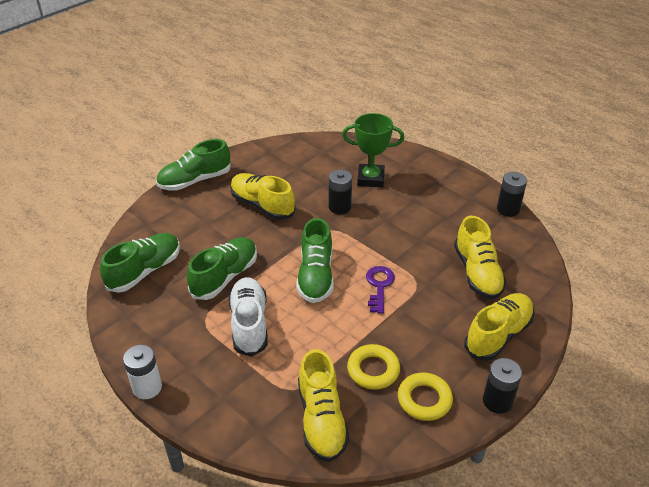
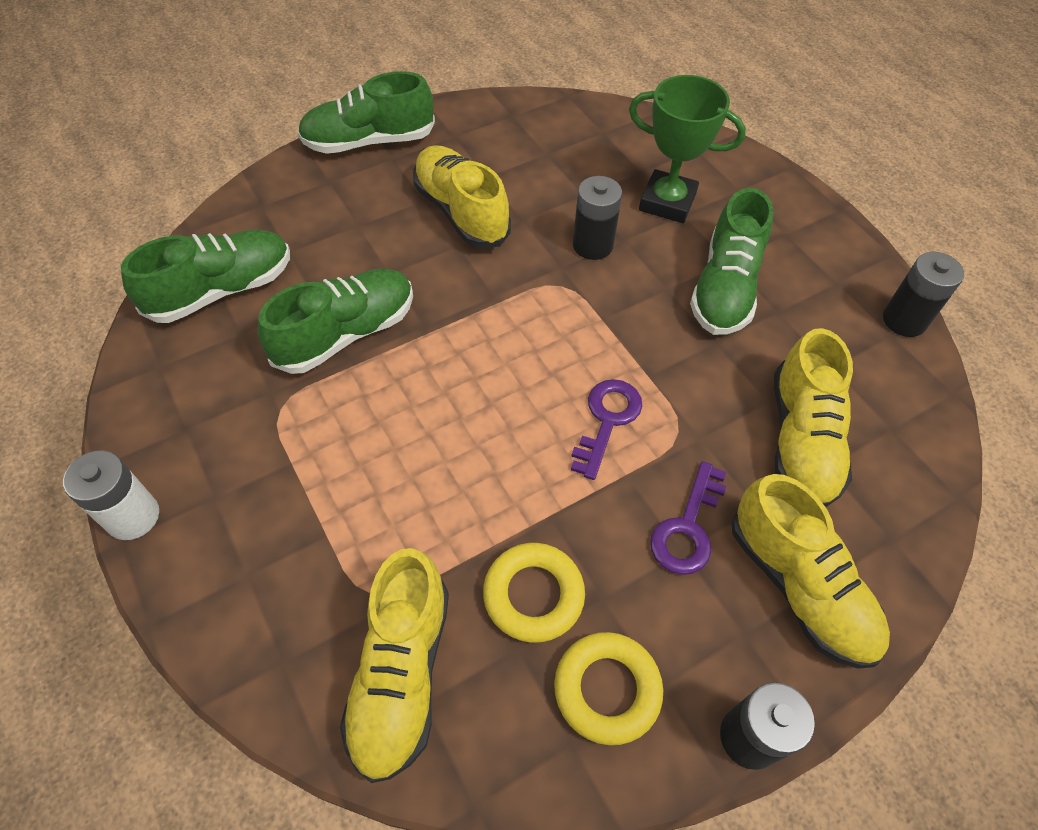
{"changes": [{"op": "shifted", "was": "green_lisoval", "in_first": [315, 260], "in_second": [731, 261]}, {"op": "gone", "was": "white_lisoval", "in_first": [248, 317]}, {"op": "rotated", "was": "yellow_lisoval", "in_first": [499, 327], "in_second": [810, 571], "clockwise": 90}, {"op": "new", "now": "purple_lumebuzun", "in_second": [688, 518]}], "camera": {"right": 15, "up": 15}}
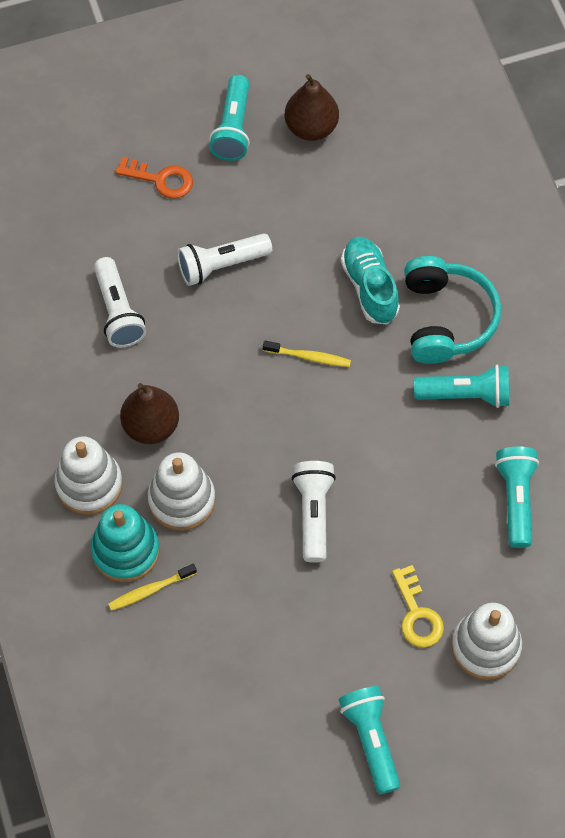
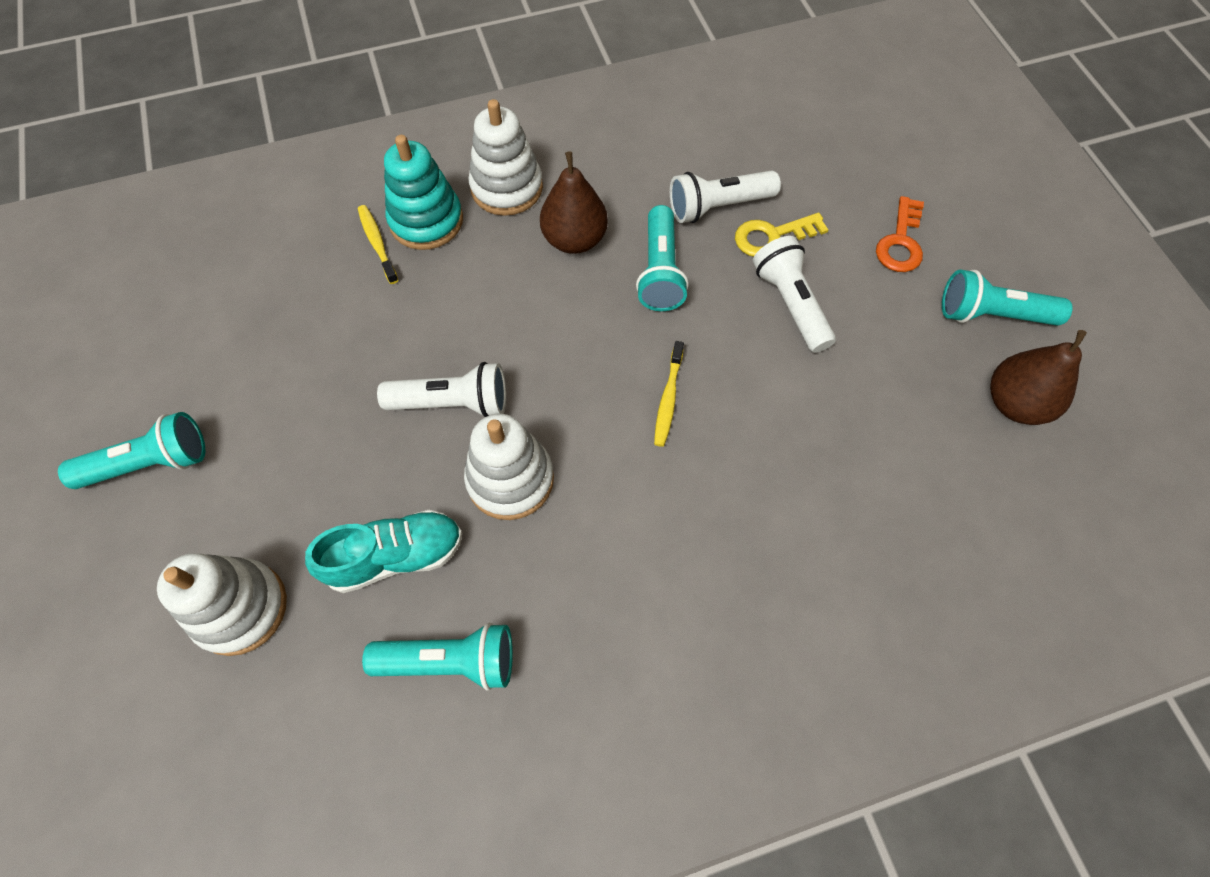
{"changes": [{"op": "shifted", "was": "turquoise_lisoval", "in_first": [370, 280], "in_second": [384, 551]}, {"op": "gone", "was": "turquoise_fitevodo", "in_first": [452, 310]}, {"op": "shifted", "was": "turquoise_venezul", "in_first": [461, 386], "in_second": [662, 258]}, {"op": "shifted", "was": "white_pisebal", "in_first": [181, 491], "in_second": [509, 467]}, {"op": "shifted", "was": "yellow_lumebuzun", "in_first": [418, 606], "in_second": [781, 235]}], "camera": {"right": 90, "up": 0}}
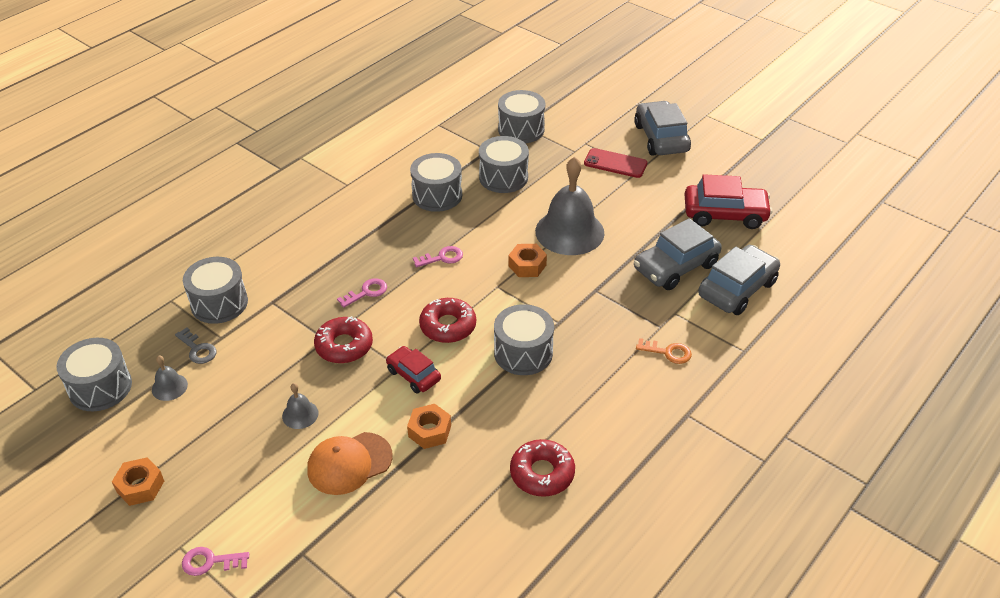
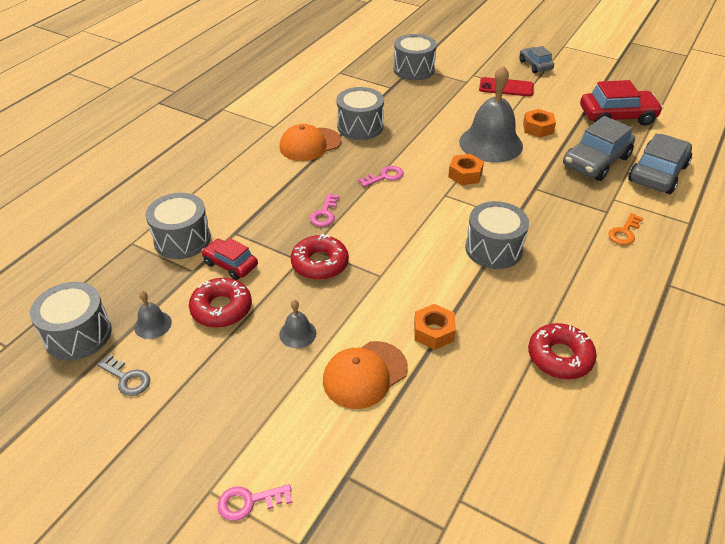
{"changes": [{"op": "scaled", "was": "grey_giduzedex", "in_first": [662, 128], "in_second": [536, 59], "ratio": 0.59}, {"op": "gone", "was": "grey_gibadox", "in_first": [504, 164]}, {"op": "rotated", "was": "pink_lumebuzun", "in_first": [362, 293], "in_second": [324, 210], "clockwise": 150}, {"op": "shifted", "was": "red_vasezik", "in_first": [447, 320], "in_second": [220, 303]}, {"op": "shifted", "was": "grey_lumebuzun", "in_first": [196, 346], "in_second": [123, 375]}, {"op": "rotated", "was": "orange_lumebuzun", "in_first": [664, 351], "in_second": [626, 229], "clockwise": 120}, {"op": "shifted", "was": "red_giduzedex", "in_first": [413, 370], "in_second": [230, 259]}, {"op": "shifted", "was": "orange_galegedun", "in_first": [138, 481], "in_second": [539, 123]}, {"op": "new", "now": "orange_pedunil", "in_second": [311, 142]}], "camera": {"right": -10, "up": 0}}
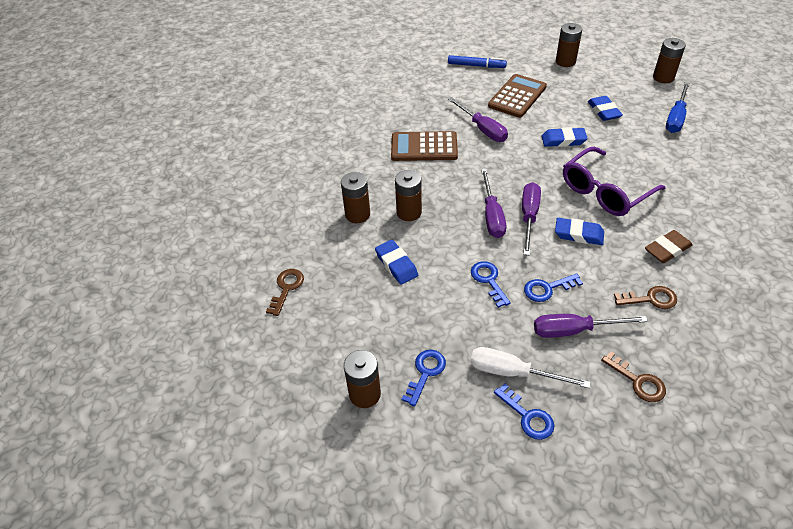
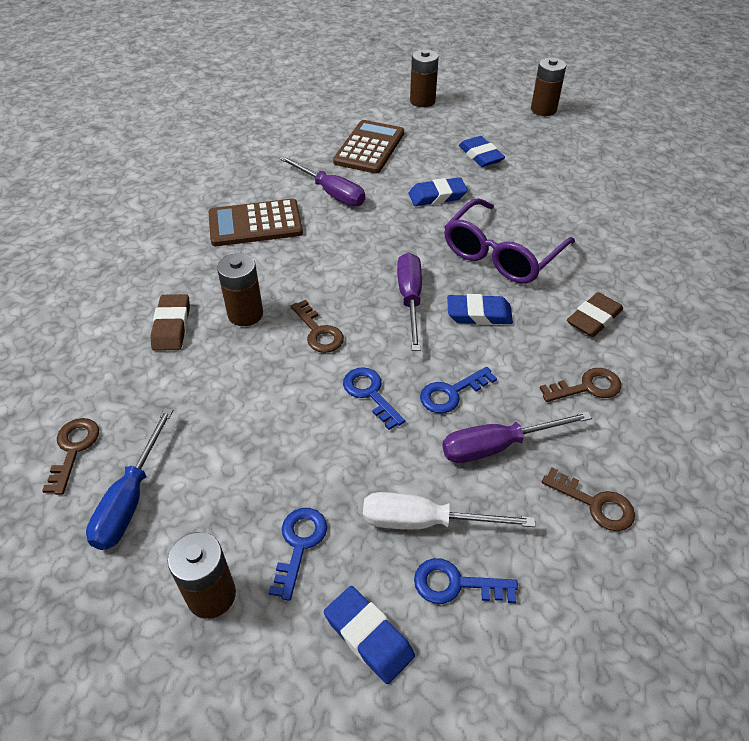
{"changes": [{"op": "gone", "was": "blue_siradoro", "in_first": [477, 61]}, {"op": "shifted", "was": "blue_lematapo", "in_first": [678, 107], "in_second": [129, 479]}, {"op": "gone", "was": "purple_lematapo", "in_first": [493, 203]}, {"op": "swapped", "was": "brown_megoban", "now": "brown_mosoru", "in_first": [355, 197], "in_second": [170, 322]}, {"op": "shifted", "was": "blue_mosoru", "in_first": [396, 262], "in_second": [369, 635]}, {"op": "rotated", "was": "blue_lumebuzun", "in_first": [524, 411], "in_second": [466, 581], "clockwise": 150}, {"op": "new", "now": "brown_lumebuzun", "in_second": [317, 326]}], "camera": {"right": -15, "up": 0}}
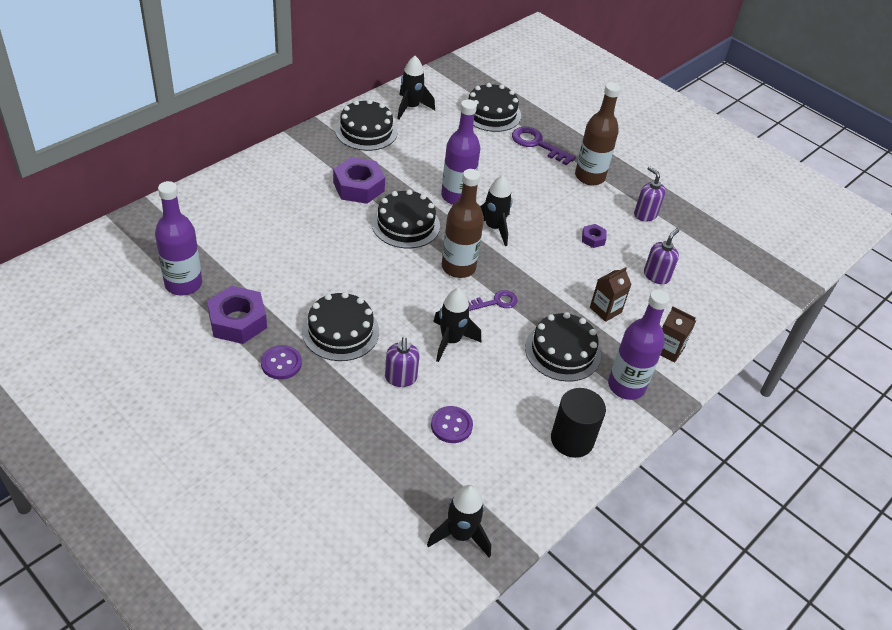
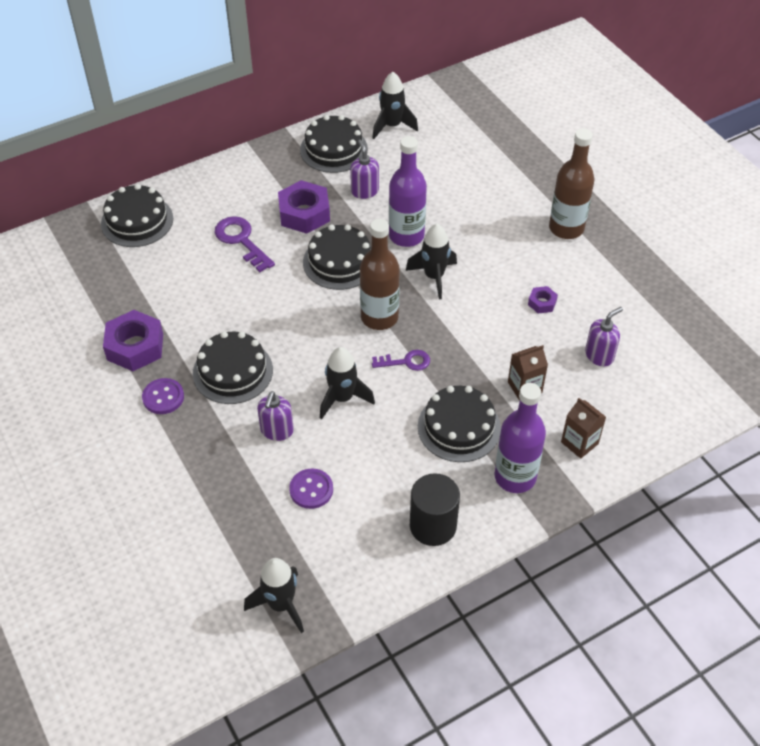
{"changes": [{"op": "shifted", "was": "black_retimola", "in_first": [495, 107], "in_second": [137, 215]}, {"op": "shifted", "was": "purple_lumebuzun", "in_first": [544, 146], "in_second": [244, 244]}, {"op": "shifted", "was": "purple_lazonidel", "in_first": [650, 193], "in_second": [364, 169]}, {"op": "gone", "was": "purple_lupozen", "in_first": [178, 238]}], "camera": {"right": 20, "up": 5}}
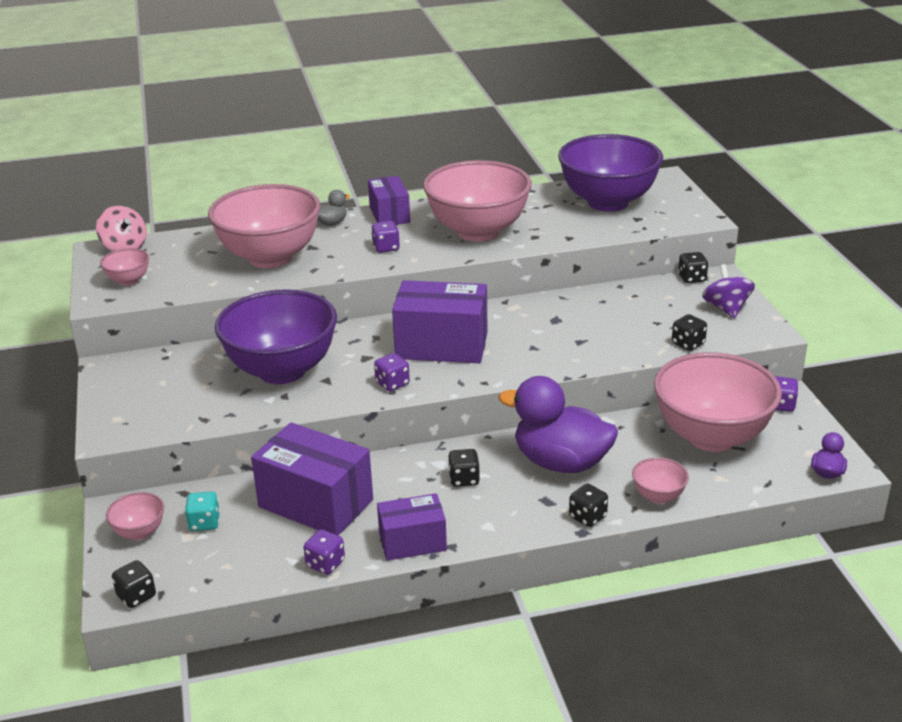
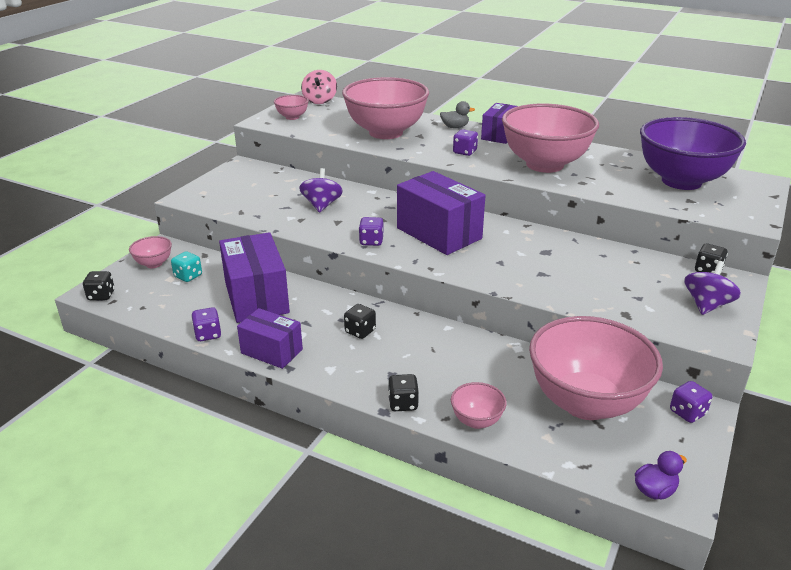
{"changes": [{"op": "swapped", "was": "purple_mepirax", "now": "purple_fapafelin", "in_first": [276, 336], "in_second": [321, 190]}, {"op": "gone", "was": "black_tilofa", "in_first": [689, 332]}, {"op": "gone", "was": "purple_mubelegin", "in_first": [558, 424]}], "camera": {"right": 40, "up": 0}}
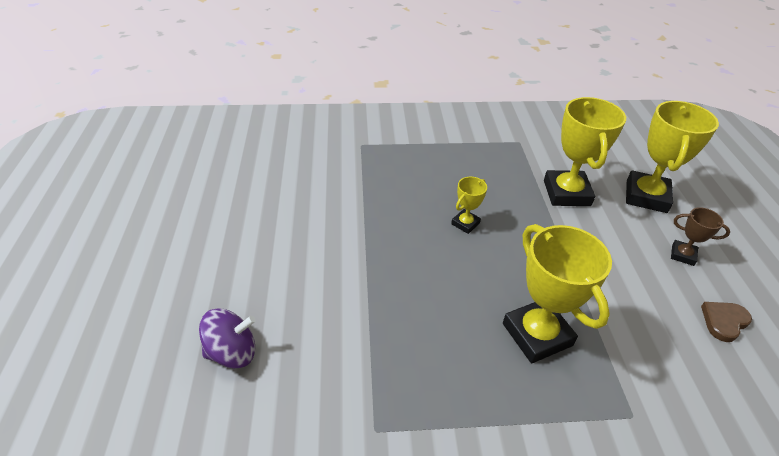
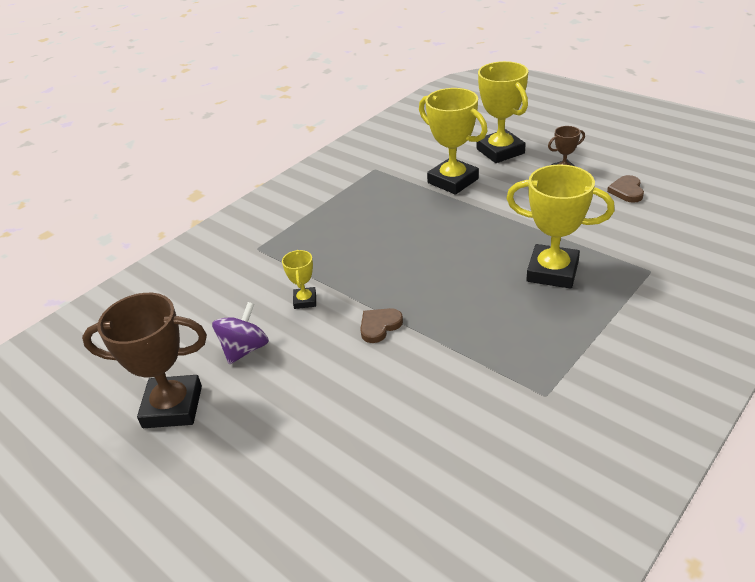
{"changes": [{"op": "shifted", "was": "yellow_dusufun", "in_first": [469, 205], "in_second": [299, 279]}, {"op": "shifted", "was": "purple_fapafelin", "in_first": [227, 338], "in_second": [240, 333]}, {"op": "new", "now": "brown_dusufun", "in_second": [144, 360]}, {"op": "new", "now": "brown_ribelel", "in_second": [381, 325]}], "camera": {"right": -40, "up": -5}}
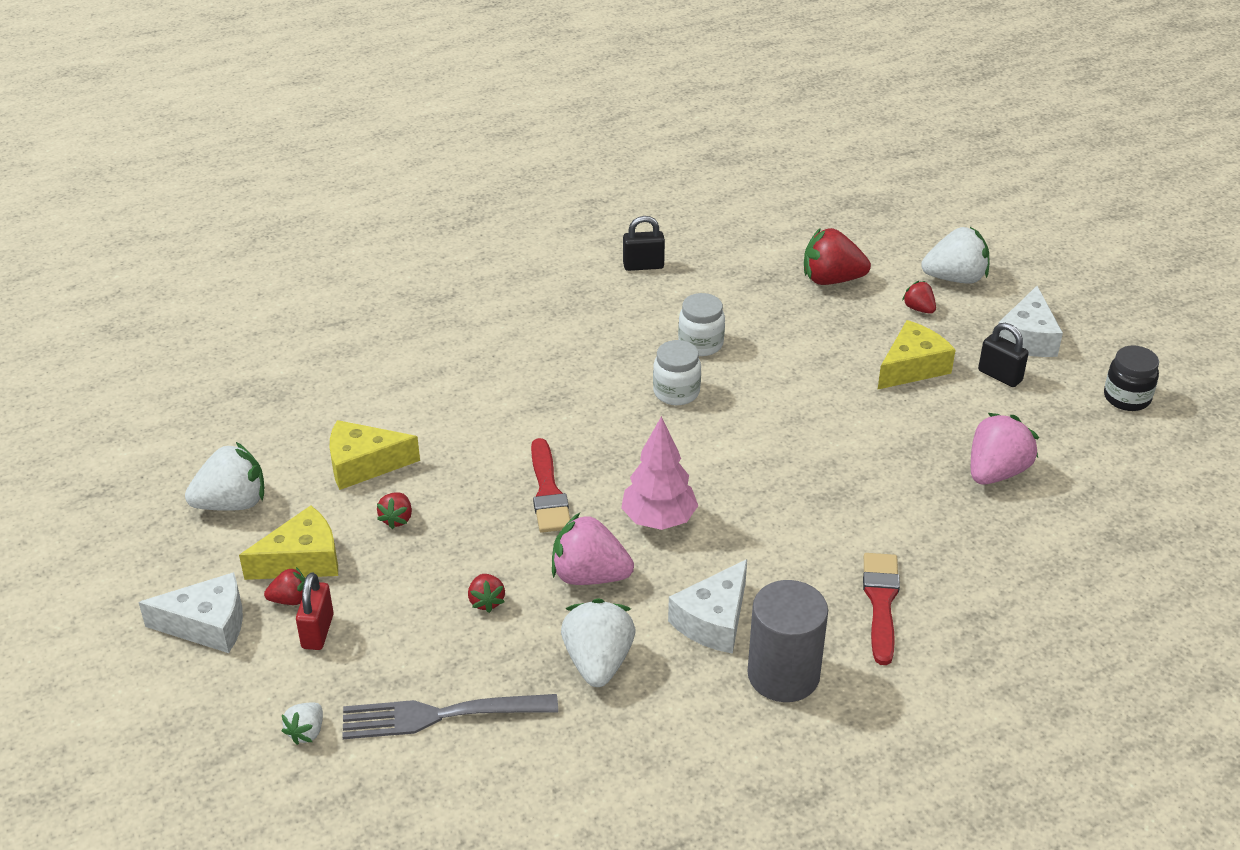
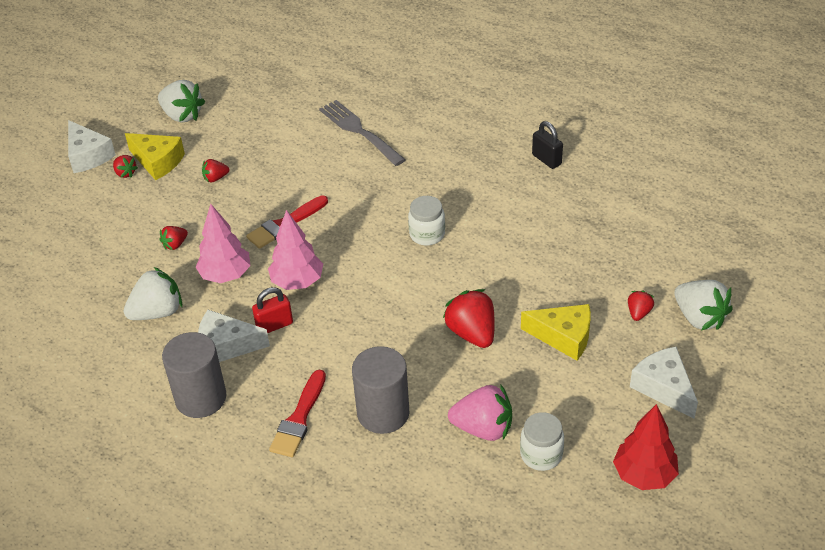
{"changes": [{"op": "shifted", "was": "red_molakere", "in_first": [837, 256], "in_second": [469, 318]}, {"op": "rotated", "was": "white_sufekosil", "in_first": [1030, 321], "in_second": [664, 383], "clockwise": 75}, {"op": "shifted", "was": "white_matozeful", "in_first": [701, 324], "in_second": [542, 441]}, {"op": "gone", "was": "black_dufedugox", "in_first": [1003, 355]}, {"op": "swapped", "was": "black_matozeful", "now": "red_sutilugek", "in_first": [1131, 378], "in_second": [646, 447]}, {"op": "gone", "was": "yellow_sufekosil", "in_first": [375, 455]}, {"op": "swapped", "was": "pink_molakere", "now": "pink_sutilugek", "in_first": [593, 549], "in_second": [223, 243]}, {"op": "rotated", "was": "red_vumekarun", "in_first": [881, 609], "in_second": [297, 413], "clockwise": 135}, {"op": "shifted", "was": "red_dufedugox", "in_first": [315, 611], "in_second": [272, 310]}, {"op": "shifted", "was": "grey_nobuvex", "in_first": [450, 716], "in_second": [362, 133]}, {"op": "gone", "was": "white_molakere", "in_first": [302, 724]}, {"op": "new", "now": "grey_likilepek", "in_second": [380, 390]}], "camera": {"right": 60, "up": 5}}
